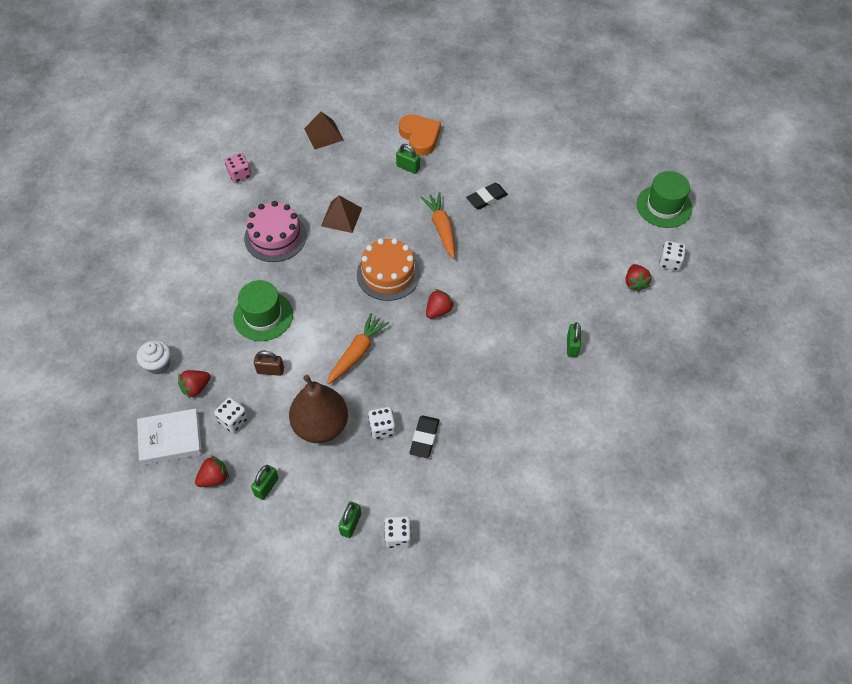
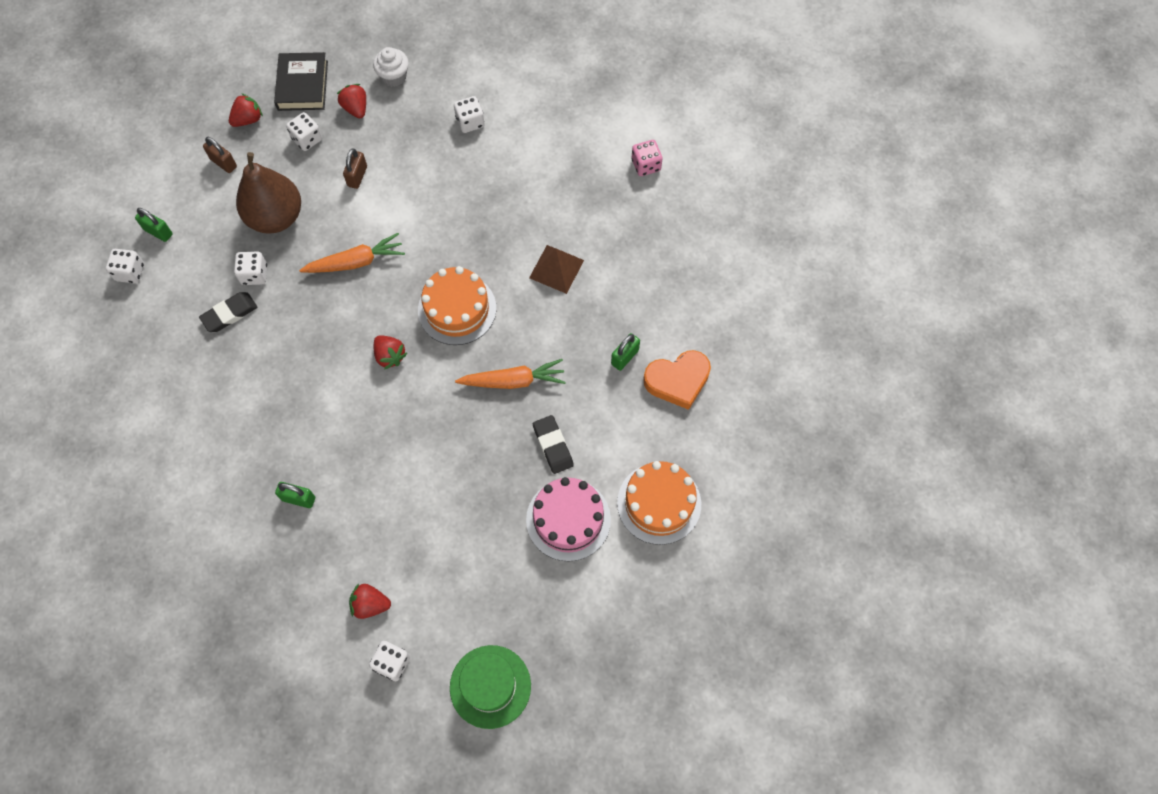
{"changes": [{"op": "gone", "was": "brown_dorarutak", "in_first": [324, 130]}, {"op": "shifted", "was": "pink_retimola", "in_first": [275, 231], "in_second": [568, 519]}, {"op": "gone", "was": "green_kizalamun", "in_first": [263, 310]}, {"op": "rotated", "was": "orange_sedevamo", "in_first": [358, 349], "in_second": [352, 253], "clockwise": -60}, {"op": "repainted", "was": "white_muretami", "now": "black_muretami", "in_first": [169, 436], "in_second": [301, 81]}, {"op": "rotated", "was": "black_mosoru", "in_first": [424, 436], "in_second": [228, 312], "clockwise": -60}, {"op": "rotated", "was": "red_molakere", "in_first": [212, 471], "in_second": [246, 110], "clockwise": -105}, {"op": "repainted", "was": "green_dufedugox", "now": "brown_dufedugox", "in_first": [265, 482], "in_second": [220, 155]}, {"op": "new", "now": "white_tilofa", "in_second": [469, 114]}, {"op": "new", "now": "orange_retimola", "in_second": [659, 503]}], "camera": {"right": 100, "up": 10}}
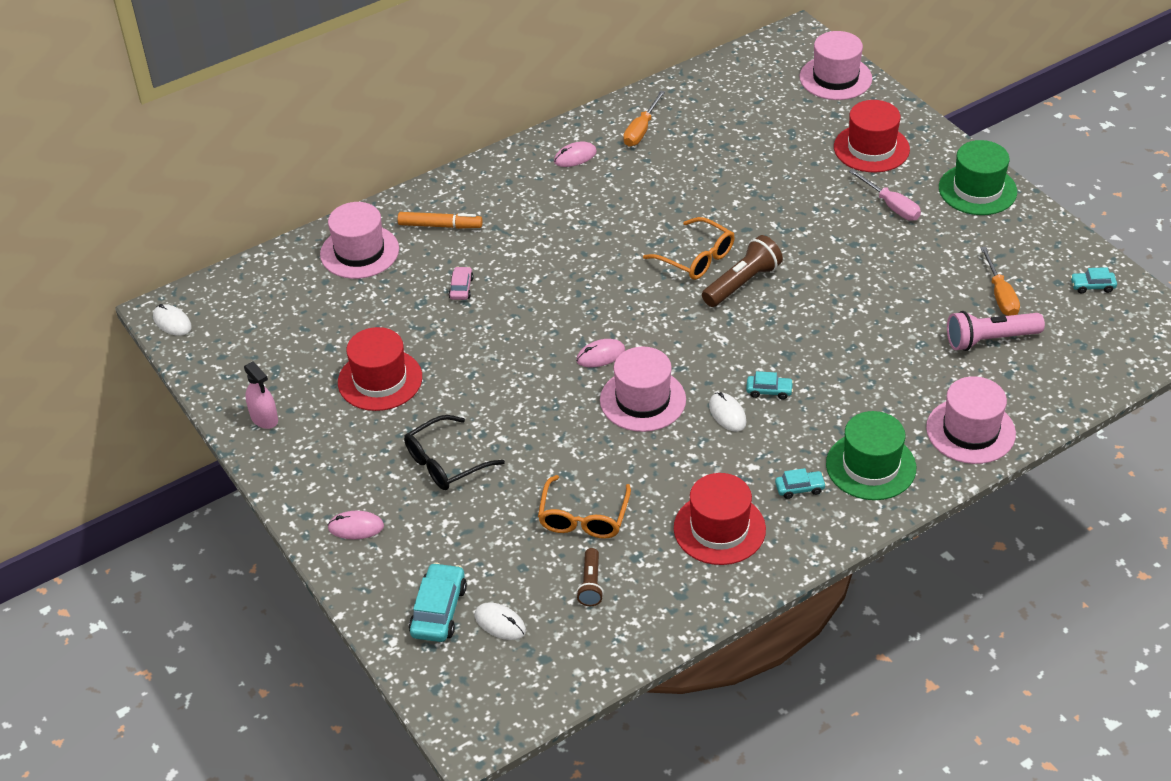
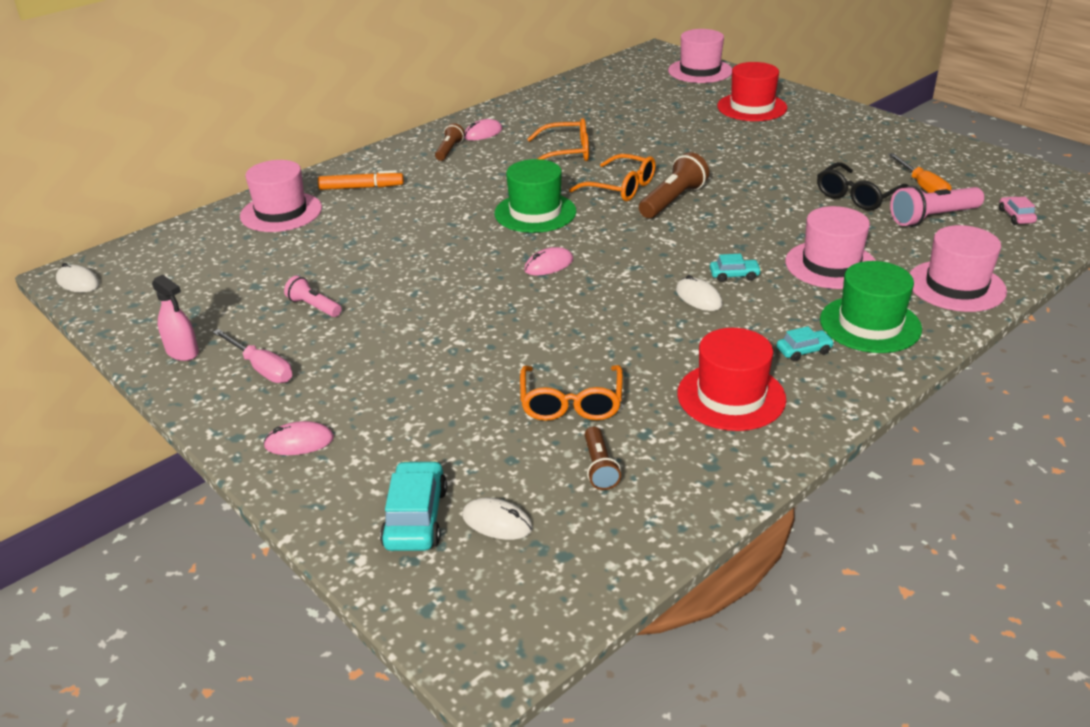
{"changes": [{"op": "gone", "was": "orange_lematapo", "in_first": [644, 118]}, {"op": "shifted", "was": "green_kizalamun", "in_first": [978, 177], "in_second": [535, 196]}, {"op": "shifted", "was": "pink_lematapo", "in_first": [885, 195], "in_second": [252, 356]}, {"op": "shifted", "was": "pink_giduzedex", "in_first": [461, 283], "in_second": [1018, 210]}, {"op": "gone", "was": "turquoise_giduzedex", "in_first": [1093, 280]}, {"op": "swapped", "was": "red_kizalamun", "now": "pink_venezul", "in_first": [380, 369], "in_second": [313, 296]}, {"op": "shifted", "was": "pink_kizalamun", "in_first": [643, 389], "in_second": [830, 247]}, {"op": "shifted", "was": "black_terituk", "in_first": [454, 452], "in_second": [863, 186]}, {"op": "new", "now": "orange_terituk", "in_second": [558, 139]}, {"op": "new", "now": "brown_venezul", "in_second": [450, 142]}], "camera": {"right": -10, "up": -10}}
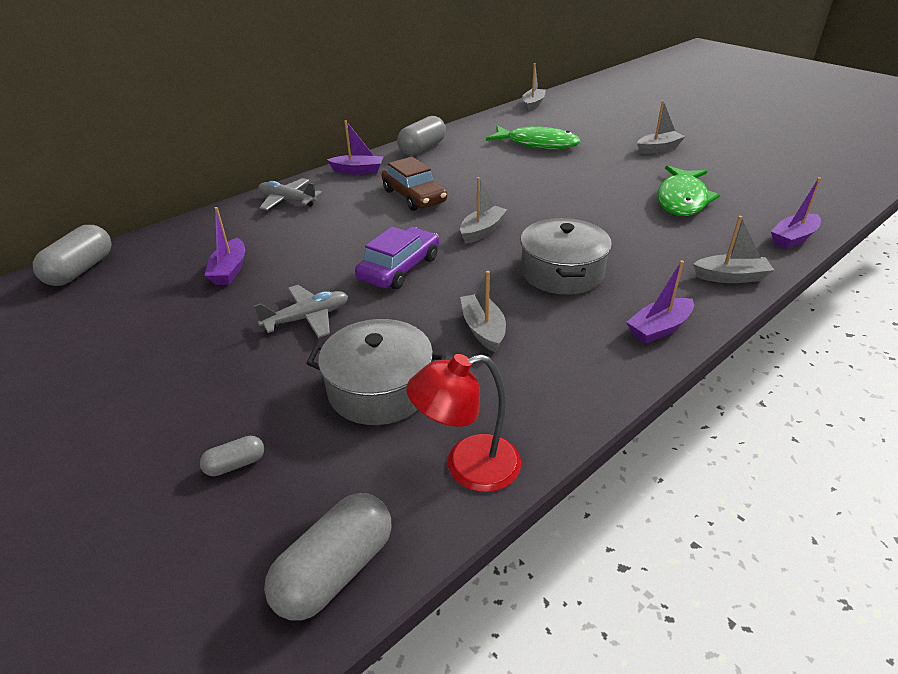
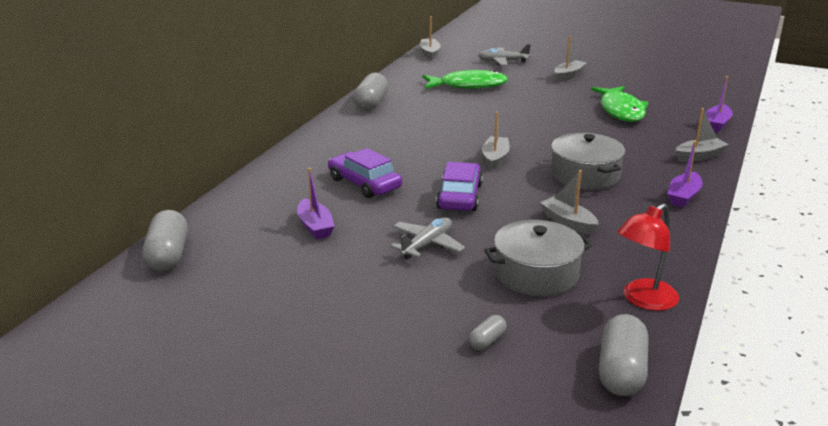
{"changes": [{"op": "gone", "was": "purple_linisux", "in_first": [355, 147]}, {"op": "gone", "was": "brown_giduzedex", "in_first": [414, 184]}, {"op": "shifted", "was": "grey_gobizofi", "in_first": [290, 194], "in_second": [504, 55]}, {"op": "new", "now": "purple_giduzedex", "in_second": [365, 173]}], "camera": {"right": -25, "up": -10}}
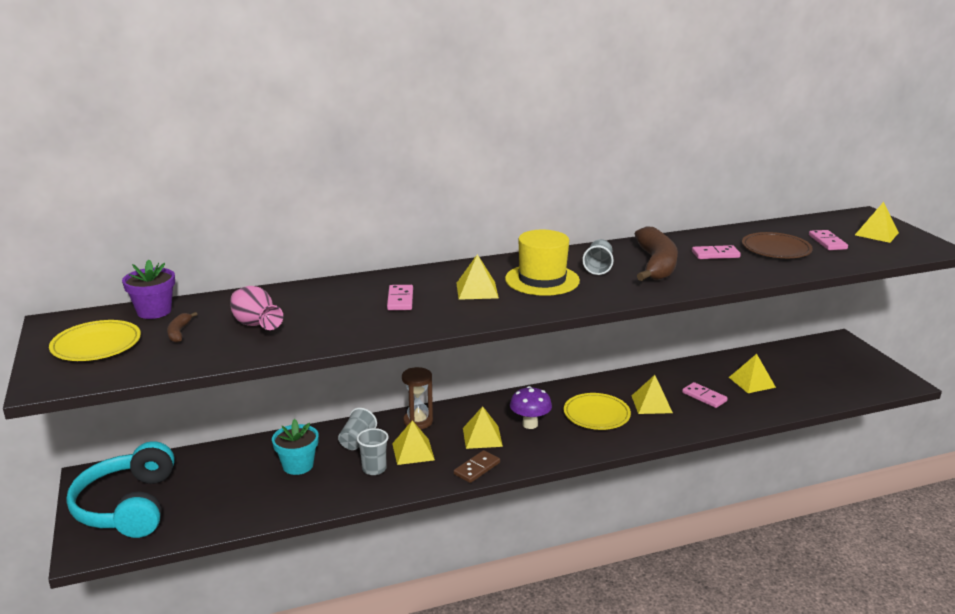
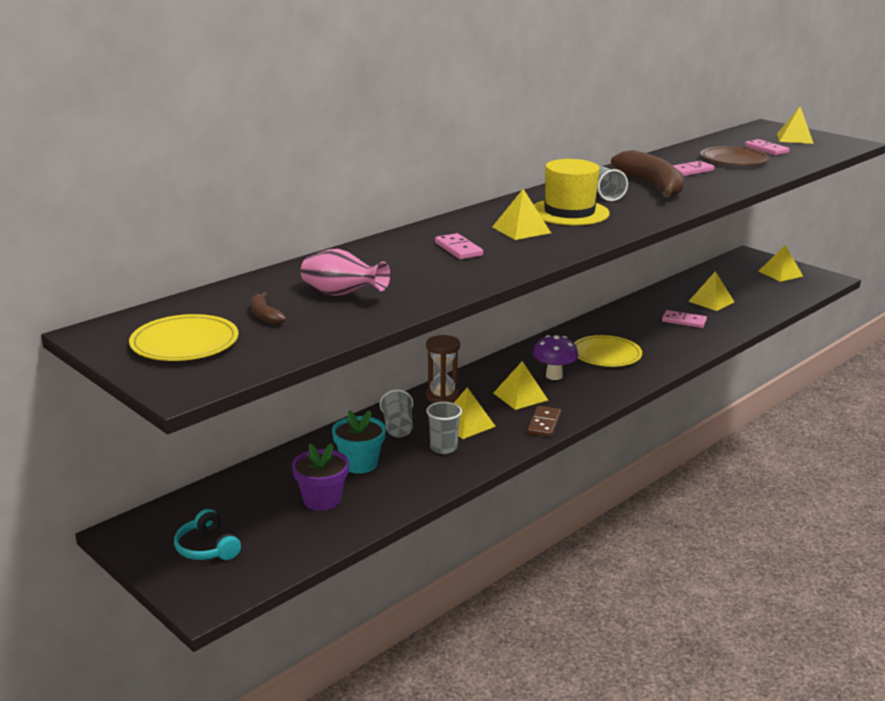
{"changes": [{"op": "shifted", "was": "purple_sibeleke", "in_first": [148, 289], "in_second": [320, 477]}, {"op": "shifted", "was": "yellow_dorarutak", "in_first": [652, 394], "in_second": [781, 263]}, {"op": "scaled", "was": "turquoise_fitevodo", "in_first": [120, 489], "in_second": [207, 534], "ratio": 0.48}], "camera": {"right": -25, "up": 0}}
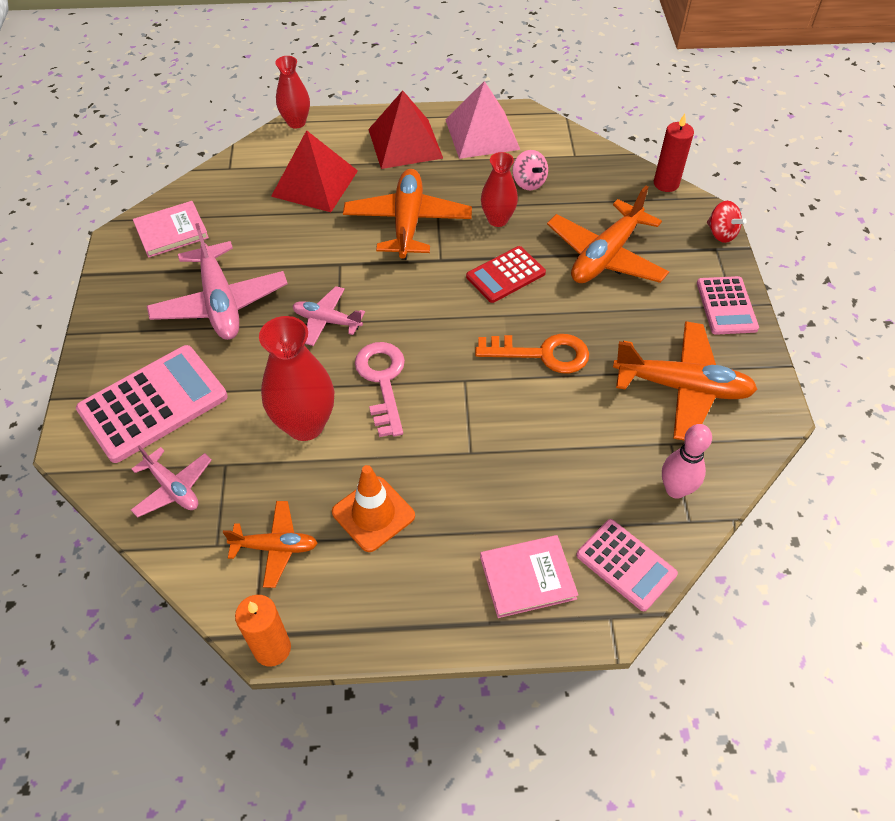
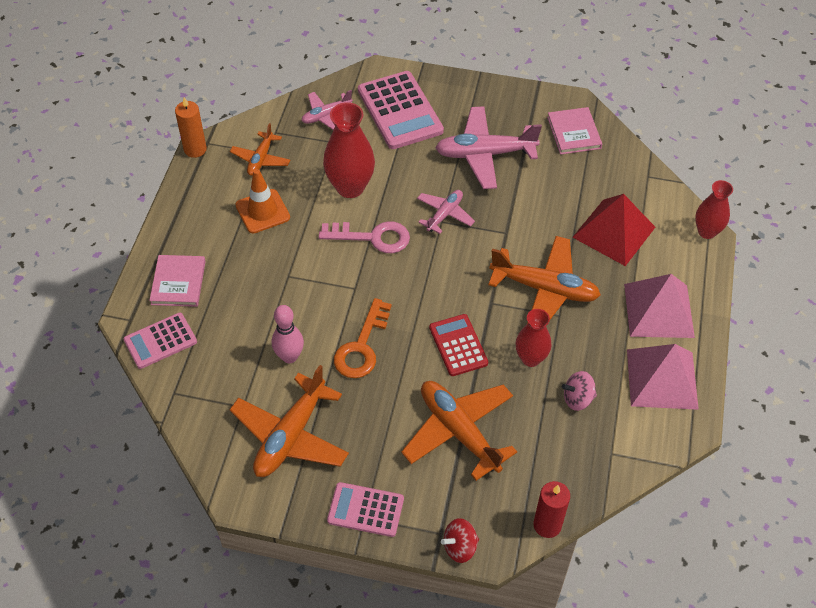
{"changes": [{"op": "repainted", "was": "red_dorarutak", "now": "pink_dorarutak", "in_first": [405, 129], "in_second": [659, 306]}, {"op": "shifted", "was": "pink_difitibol", "in_first": [687, 461], "in_second": [288, 334]}], "camera": {"right": 105, "up": 0}}
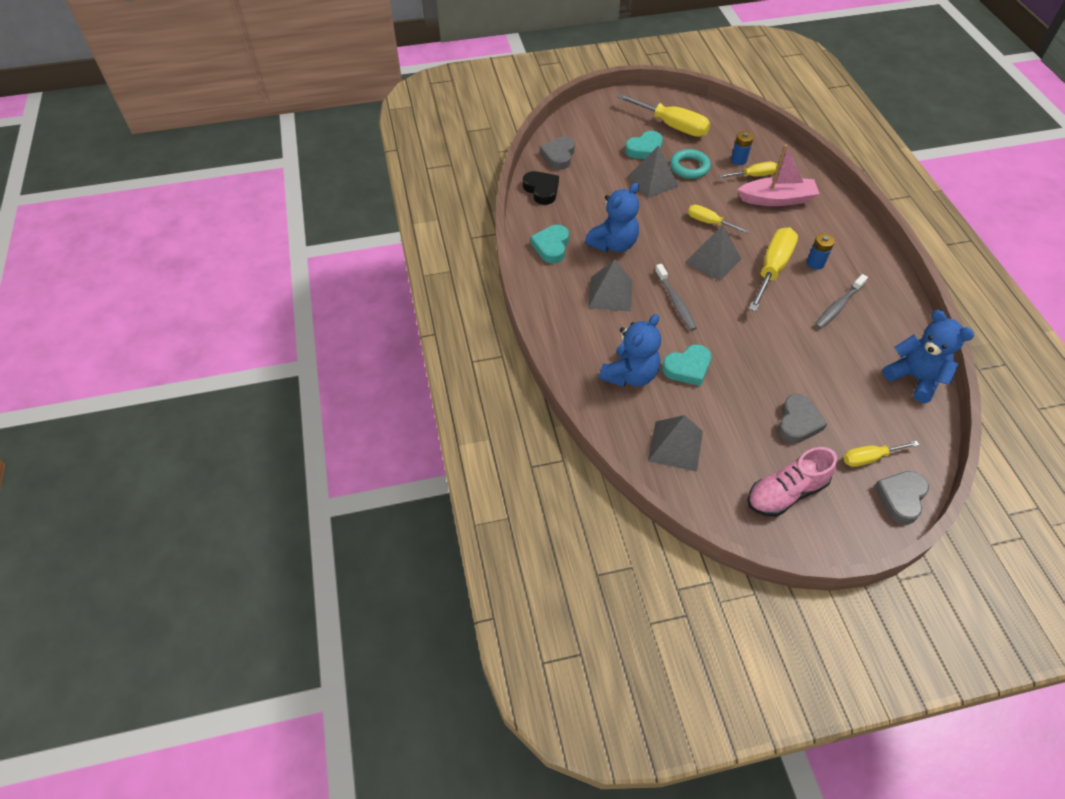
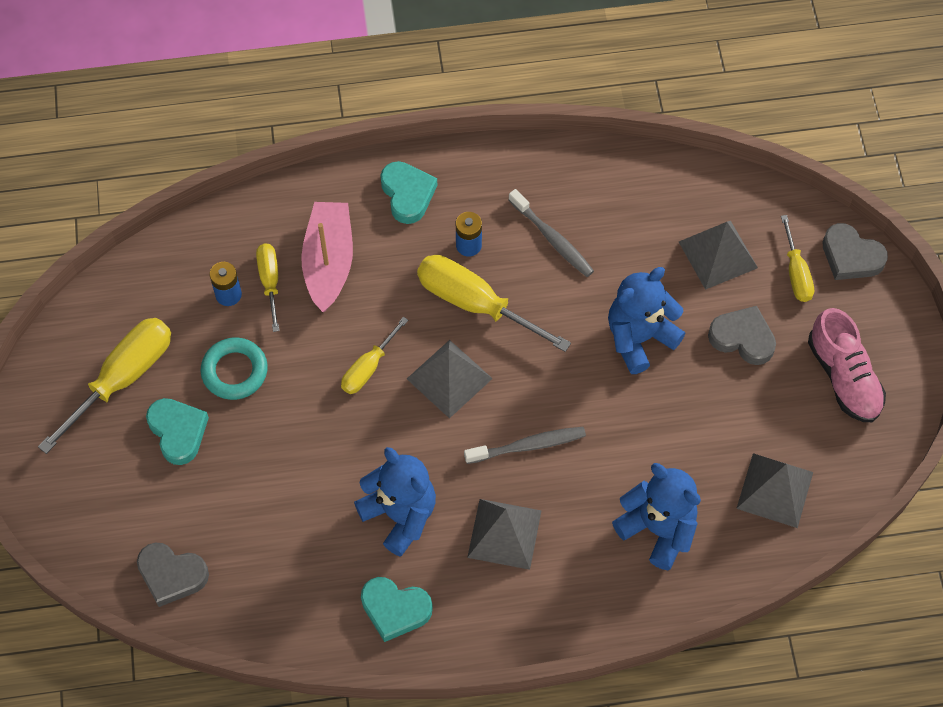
{"changes": [{"op": "shifted", "was": "grey_dorarutak", "in_first": [653, 171], "in_second": [718, 255]}, {"op": "gone", "was": "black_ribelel", "in_first": [541, 188]}, {"op": "shifted", "was": "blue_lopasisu", "in_first": [928, 356], "in_second": [647, 320]}, {"op": "shifted", "was": "turquoise_ribelel", "in_first": [686, 365], "in_second": [408, 192]}], "camera": {"right": -85, "up": 10}}
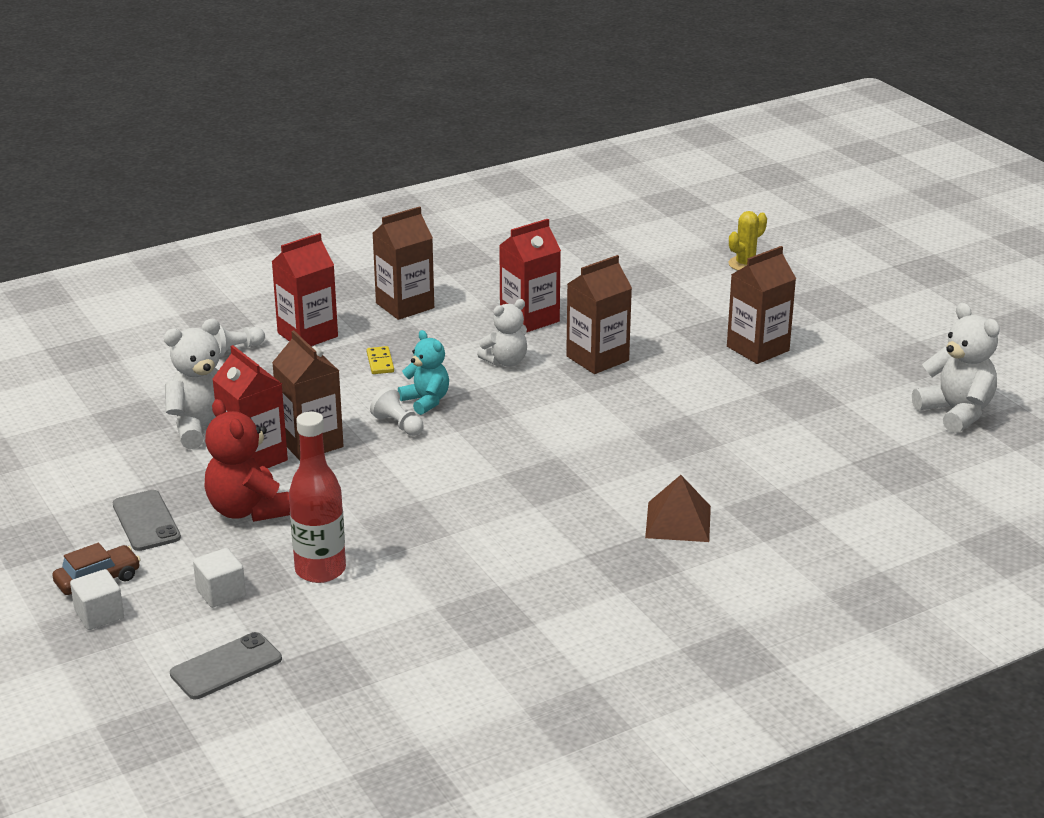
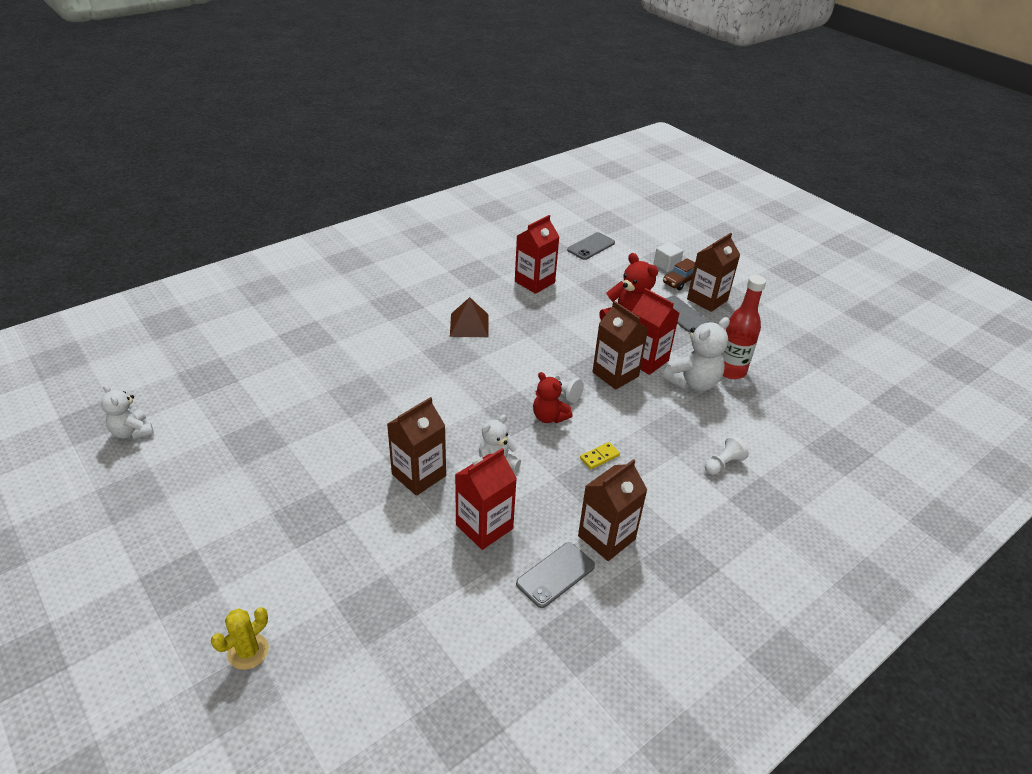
{"changes": [{"op": "shifted", "was": "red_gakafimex", "in_first": [305, 289], "in_second": [537, 254]}, {"op": "shifted", "was": "brown_gakafimex", "in_first": [761, 305], "in_second": [713, 272]}, {"op": "scaled", "was": "white_lopasisu", "in_first": [956, 368], "in_second": [127, 411], "ratio": 0.66}, {"op": "repainted", "was": "turquoise_lopasisu", "now": "red_lopasisu", "in_first": [423, 372], "in_second": [553, 397]}, {"op": "rotated", "was": "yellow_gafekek", "in_first": [380, 360], "in_second": [600, 455], "clockwise": 75}, {"op": "shifted", "was": "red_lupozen", "in_first": [317, 497], "in_second": [744, 327]}, {"op": "shifted", "was": "brown_dorarutak", "in_first": [678, 508], "in_second": [469, 317]}, {"op": "gone", "was": "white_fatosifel", "in_first": [219, 578]}, {"op": "new", "now": "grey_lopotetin", "in_second": [555, 575]}], "camera": {"right": 170, "up": 10}}
